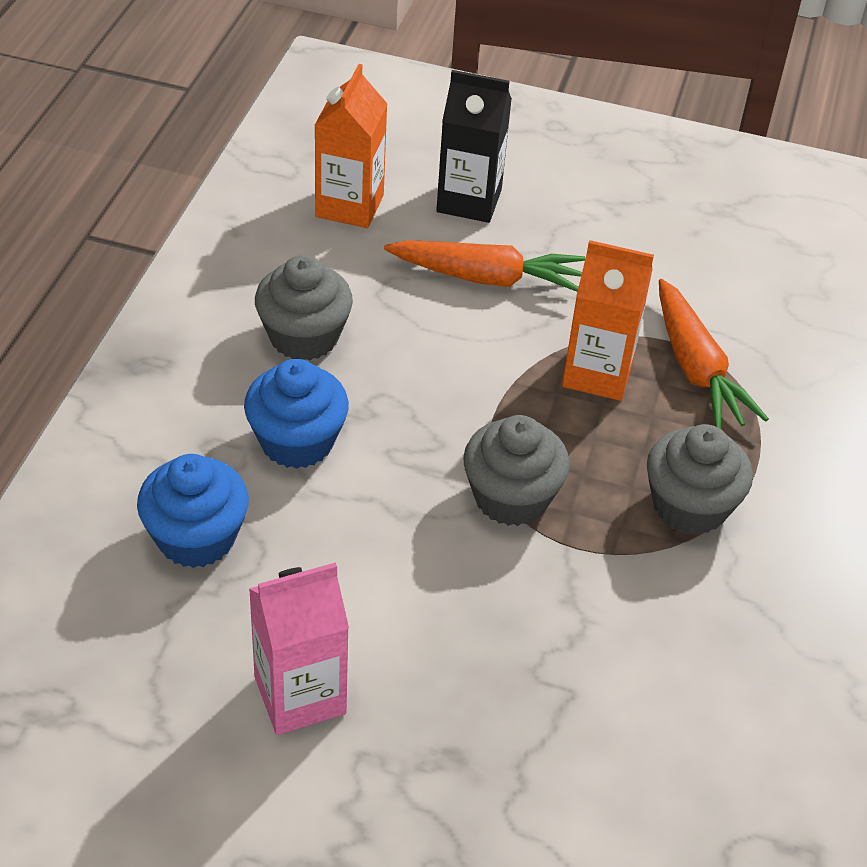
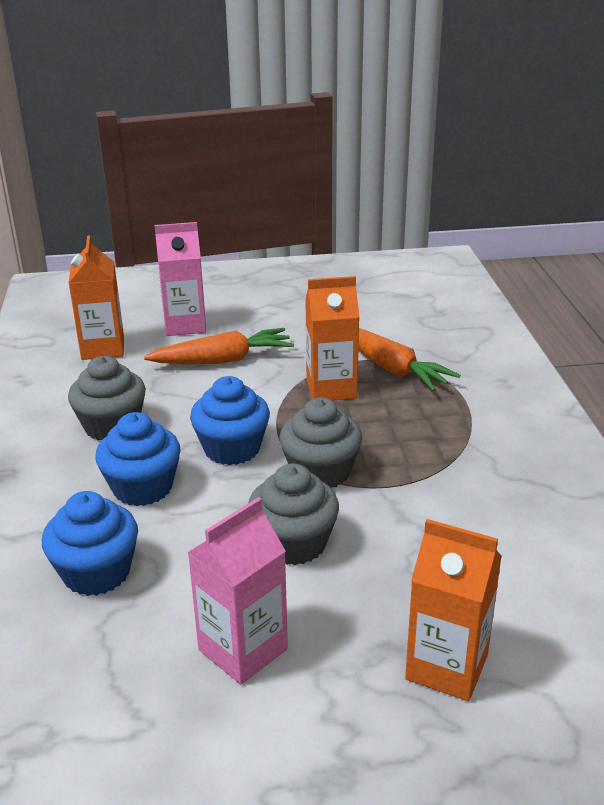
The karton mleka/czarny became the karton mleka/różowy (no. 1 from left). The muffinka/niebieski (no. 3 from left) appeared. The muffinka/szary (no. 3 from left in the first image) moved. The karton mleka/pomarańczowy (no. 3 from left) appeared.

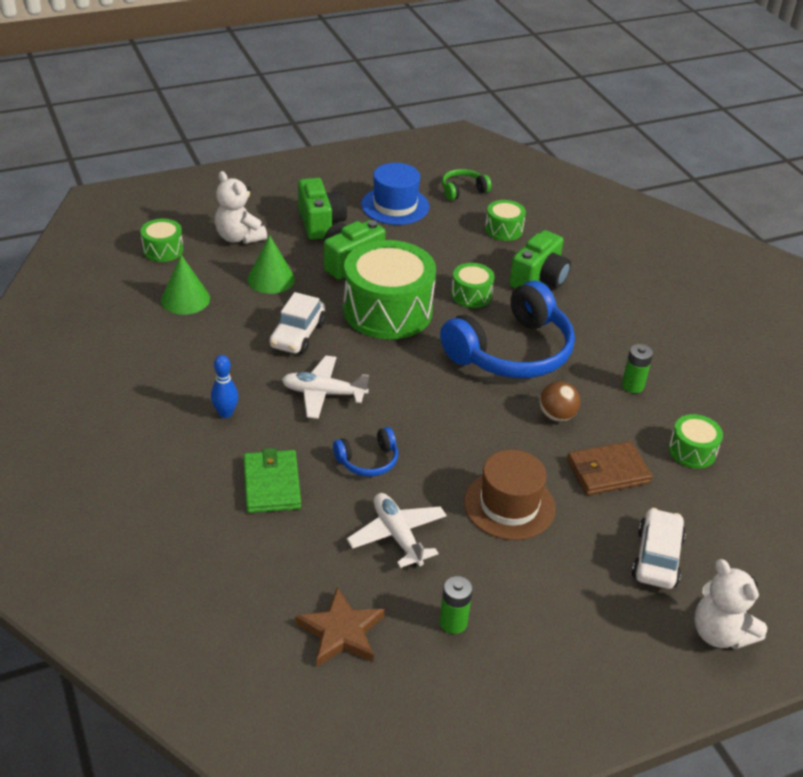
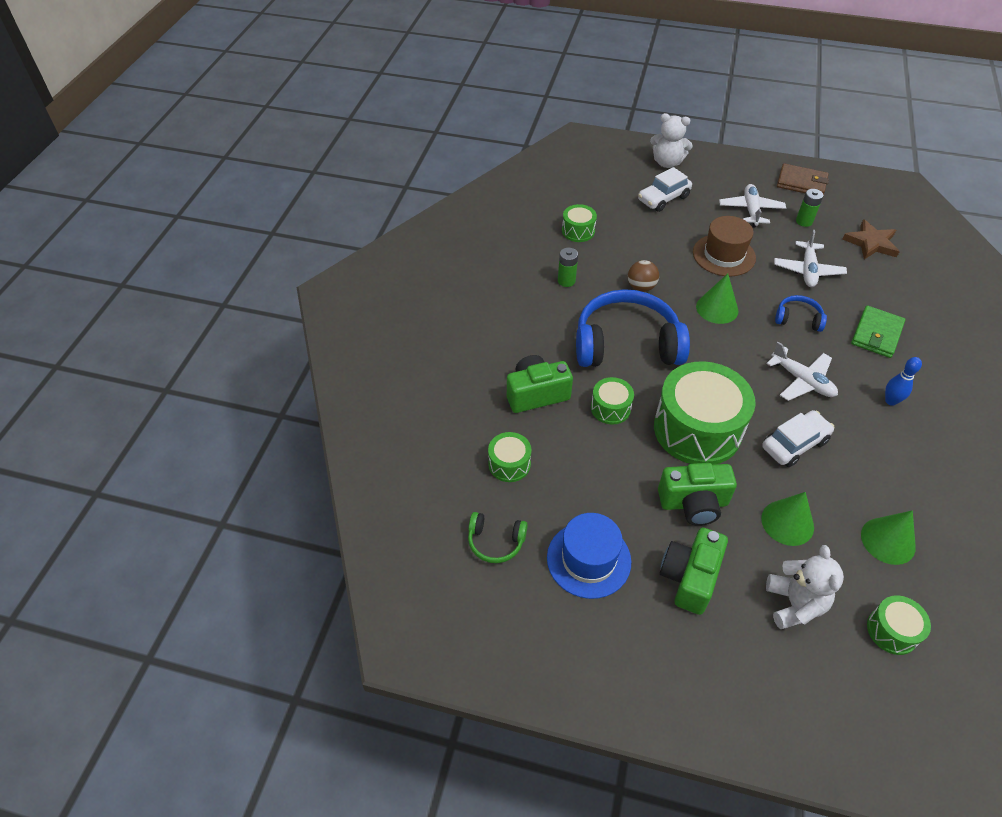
The miś/biały (no. 2 from left in the first image) turned 105 degrees clockwise. The stożek/zielony (no. 1 from left) appeared. The samolot/biały (no. 1 from left) appeared. The portfel/brązowy moved.

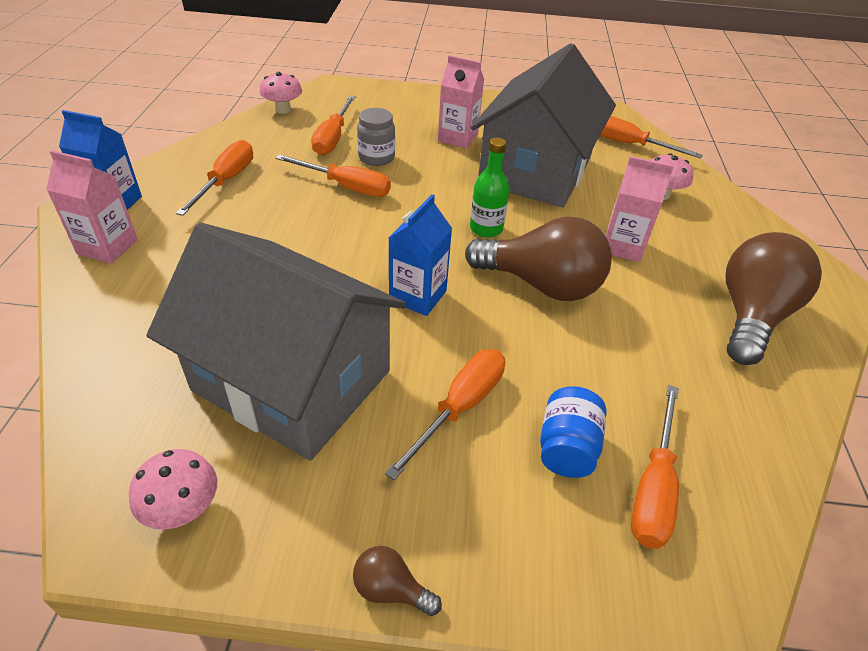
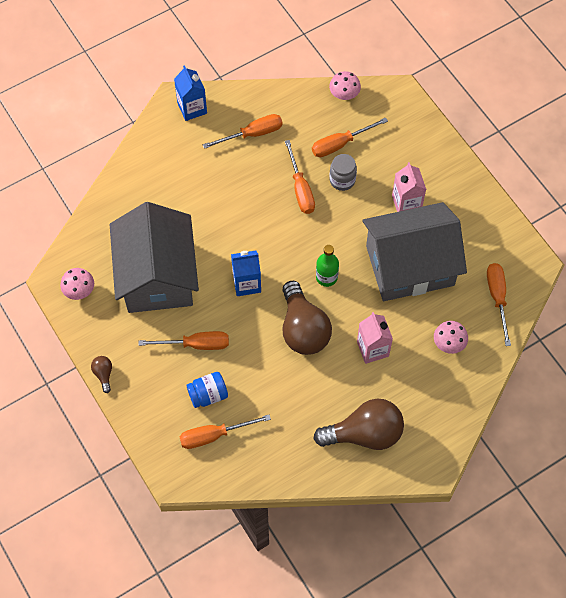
The karton mleka/różowy (no. 1 from left) disappeared.

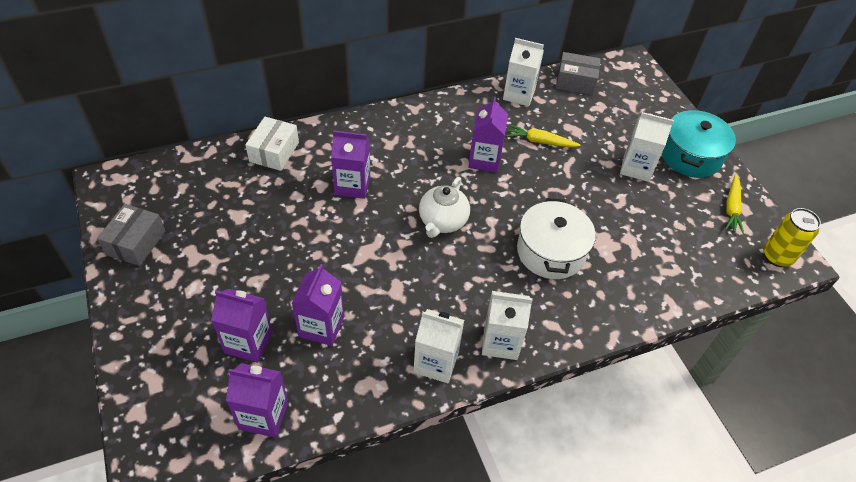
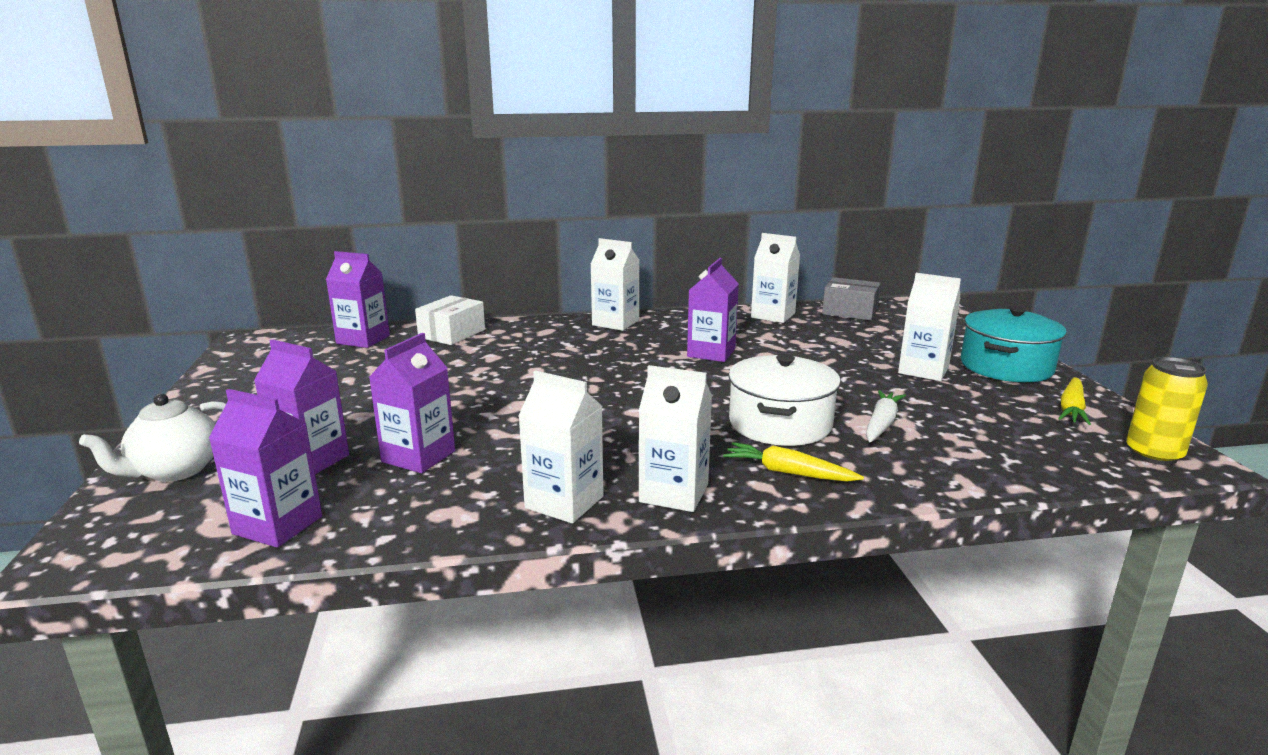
The imbryk/biały moved. The karton mleka/fioletowy (no. 4 from left in the first image) moved. The karton mleka/biały (no. 2 from left) appeared. The marchewka/żółty (no. 1 from left) moved. The marchewka/biały appeared. The pudełko/szary (no. 1 from left) disappeared.

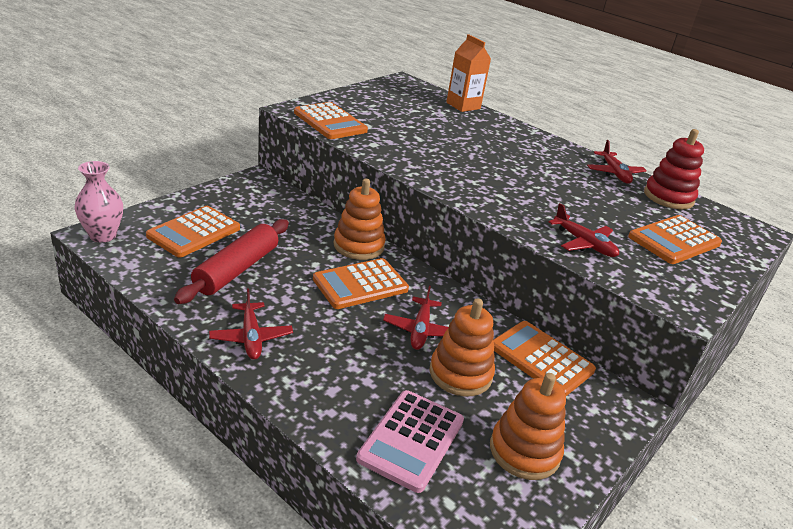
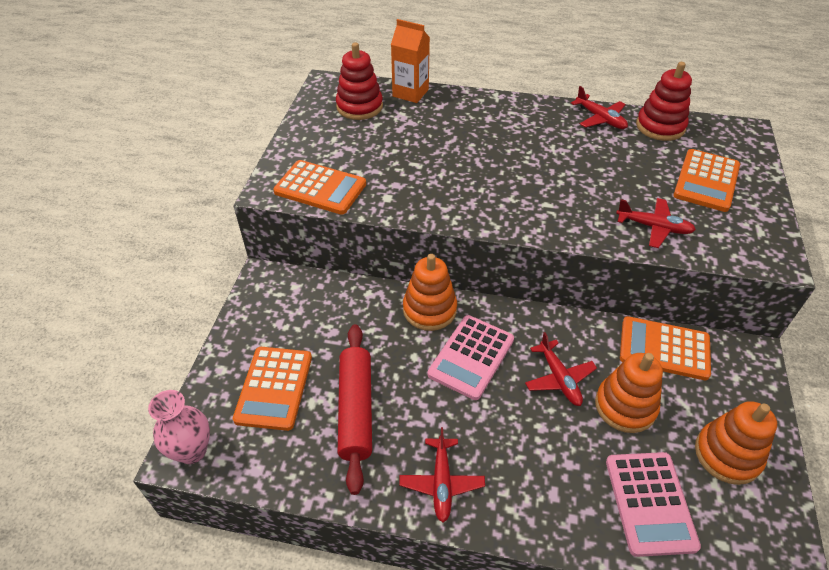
The zabawka nakładanka/czerwony (no. 1 from left) appeared. The samolot/czerwony (no. 1 from left) turned 45 degrees clockwise. The kalkulator/pomarańczowy (no. 3 from left) became the kalkulator/różowy (no. 1 from left).

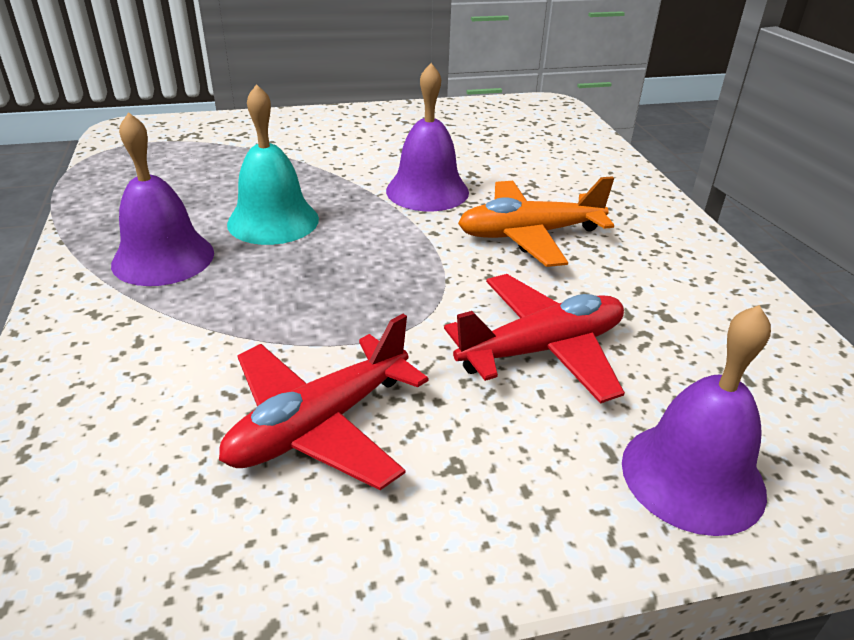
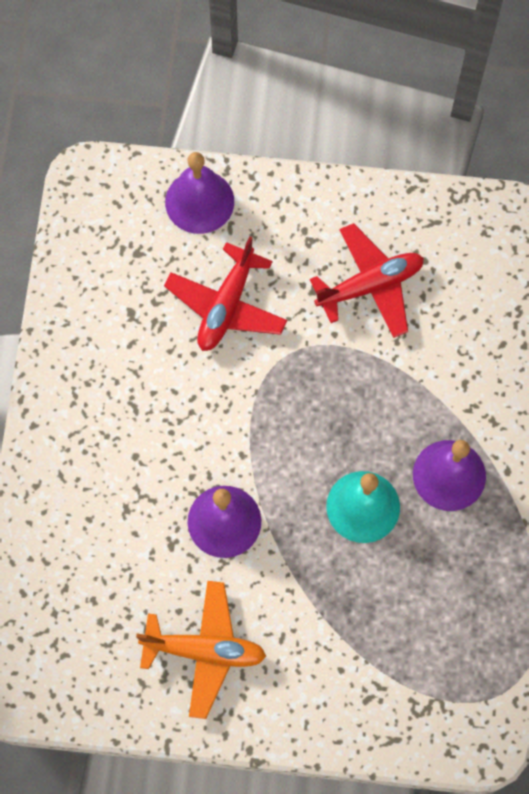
The samolot/pomarańczowy moved. The samolot/czerwony (no. 2 from left in the first image) turned 60 degrees counterclockwise.

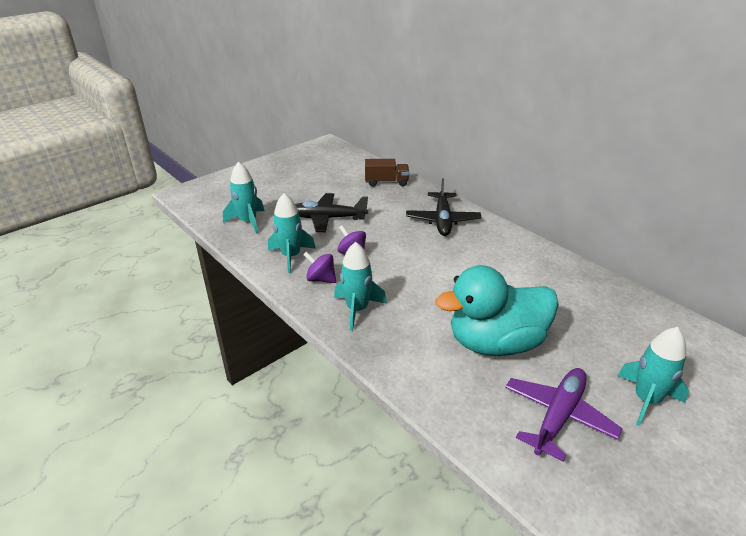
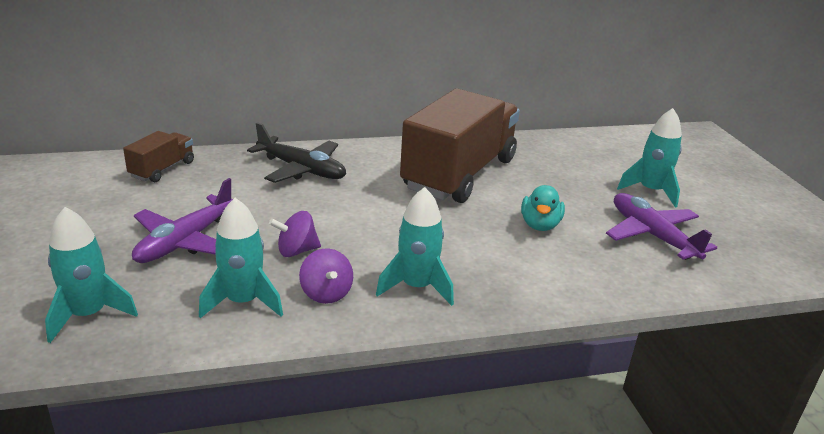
The samolot/czarny (no. 1 from left) became the samolot/fioletowy (no. 1 from left). The bączek/fioletowy (no. 1 from left in the first image) turned 75 degrees counterclockwise. The ciężarówka/brązowy (no. 2 from left) appeared. The kaczka/turkusowy changed to 0.48 times the size.

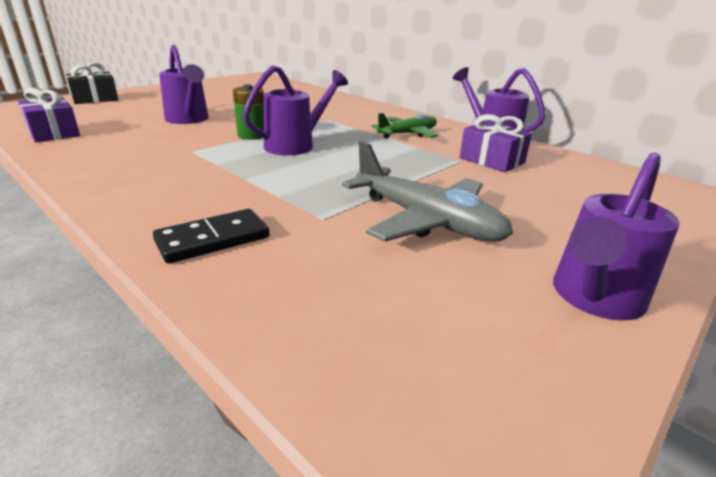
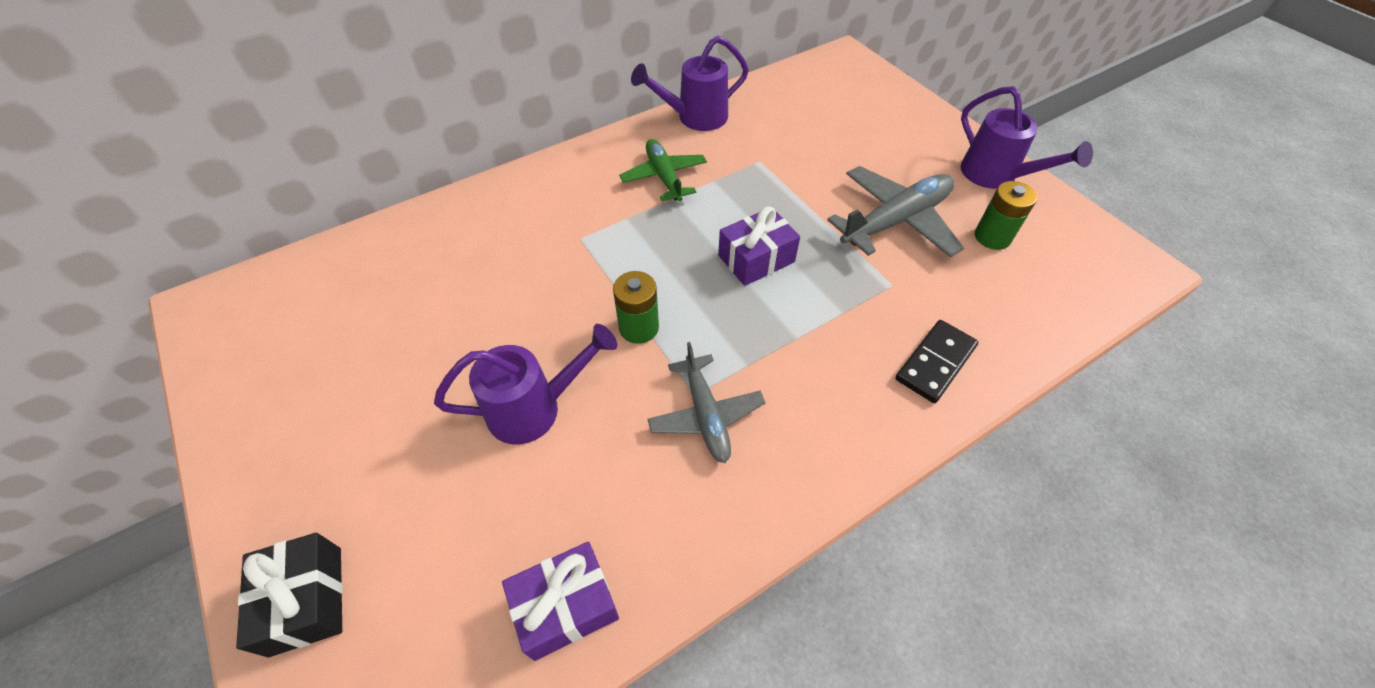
The samolot/szary (no. 1 from left) appeared. The prezent/fioletowy (no. 2 from left) moved. The kostka domina/czarny turned 60 degrees clockwise. The bateria/zielony (no. 2 from left) appeared. The konewka/fioletowy (no. 2 from left) disappeared.

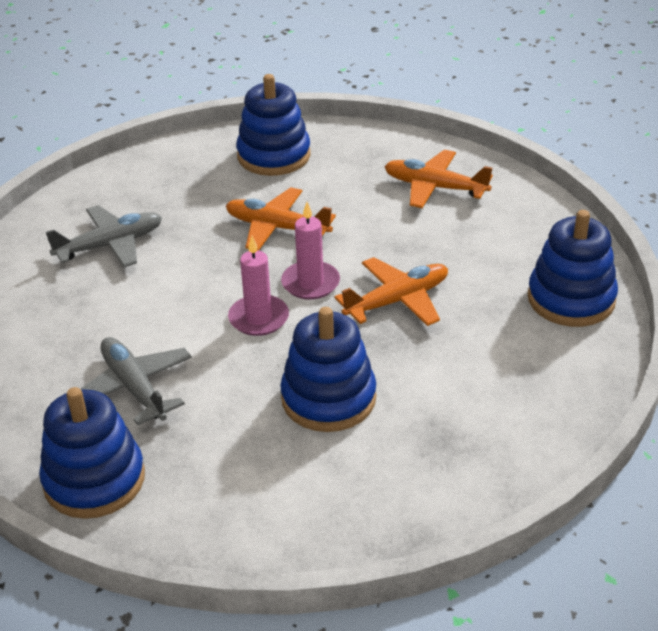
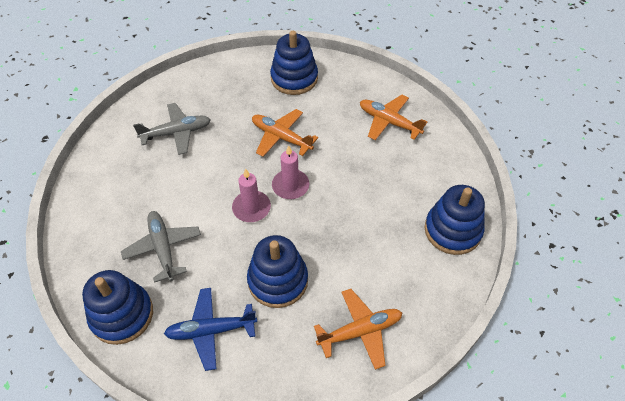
The samolot/niebieski appeared. The samolot/pomarańczowy (no. 2 from left) moved.

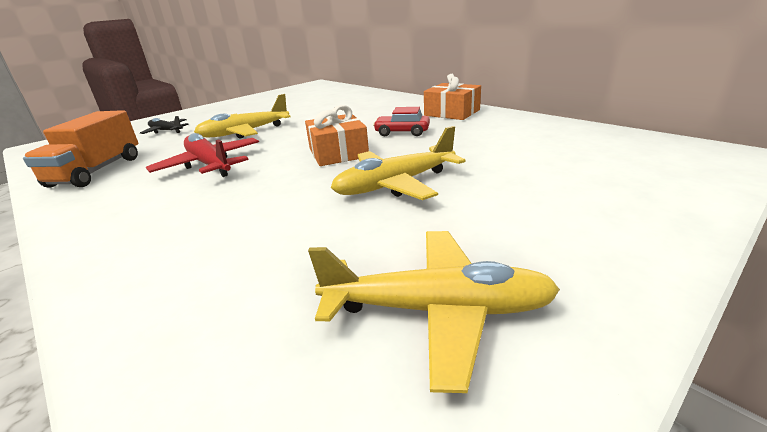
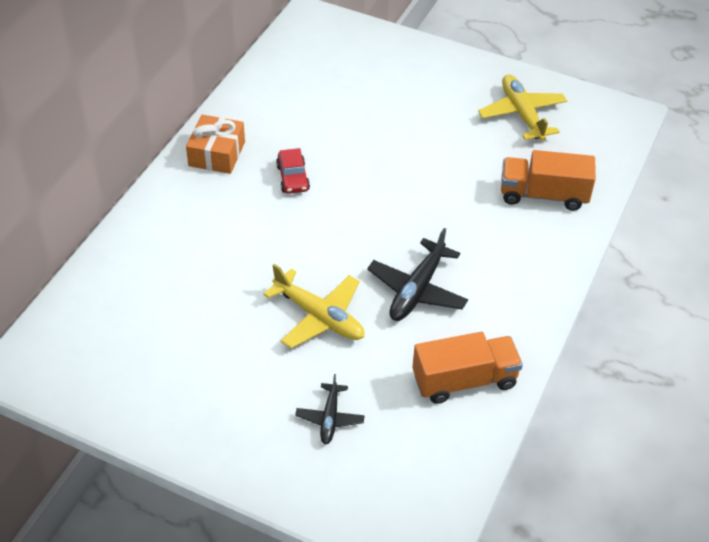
The samolot/czerwony became the samolot/czarny (no. 2 from left). The ciężarówka/pomarańczowy (no. 2 from left) appeared. The prezent/pomarańczowy (no. 1 from left) disappeared. The samolot/żółty (no. 2 from left) disappeared.

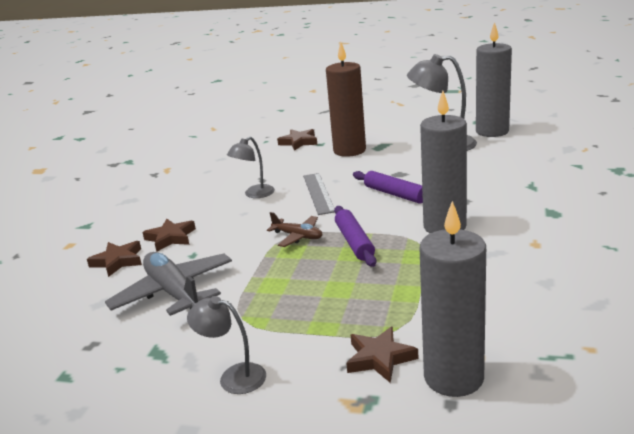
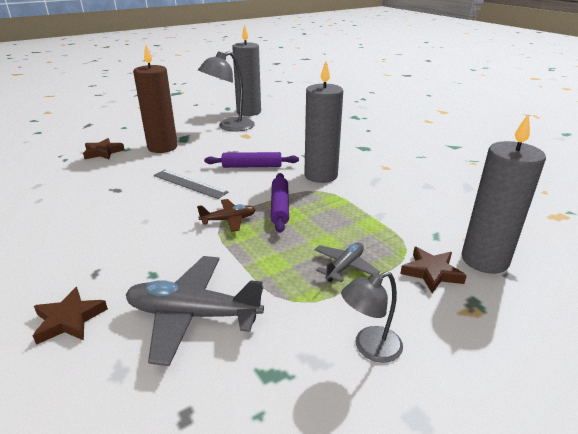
The wałek do ciasta/fioletowy (no. 1 from left in the first image) turned 60 degrees clockwise. The samolot/szary (no. 2 from left) appeared. The gwiazda/brązowy (no. 2 from left) disappeared. The lampka/szary (no. 2 from left) disappeared.

